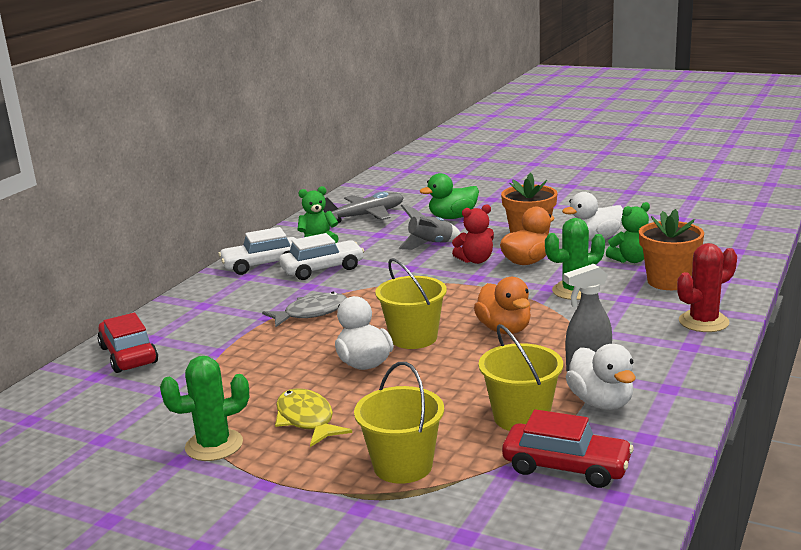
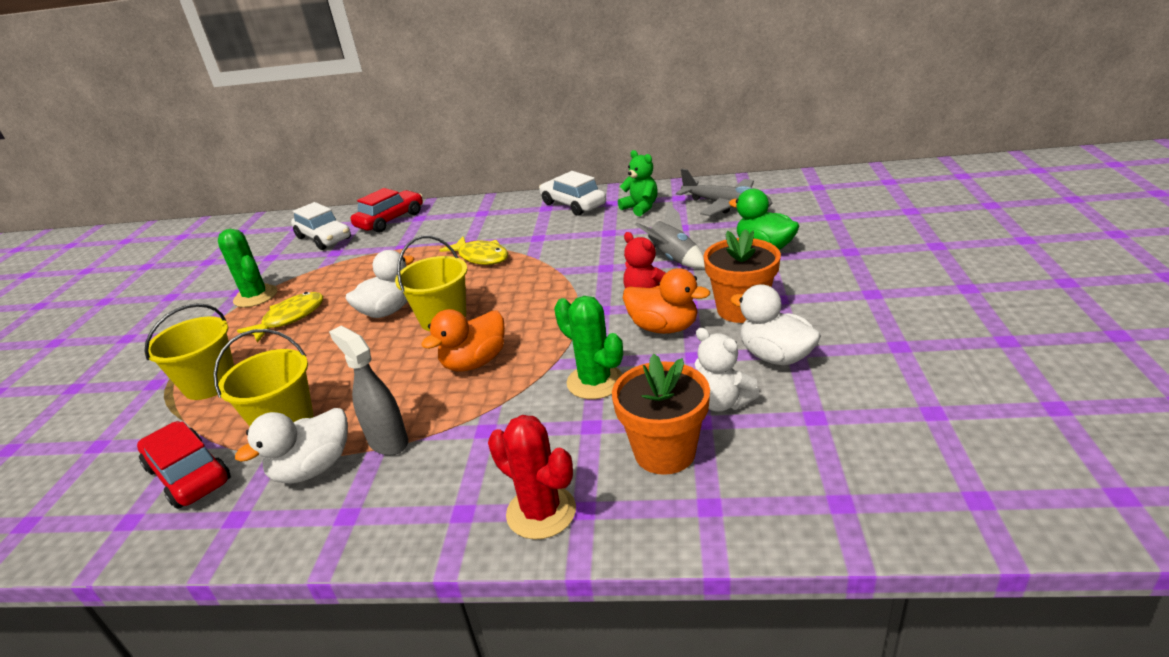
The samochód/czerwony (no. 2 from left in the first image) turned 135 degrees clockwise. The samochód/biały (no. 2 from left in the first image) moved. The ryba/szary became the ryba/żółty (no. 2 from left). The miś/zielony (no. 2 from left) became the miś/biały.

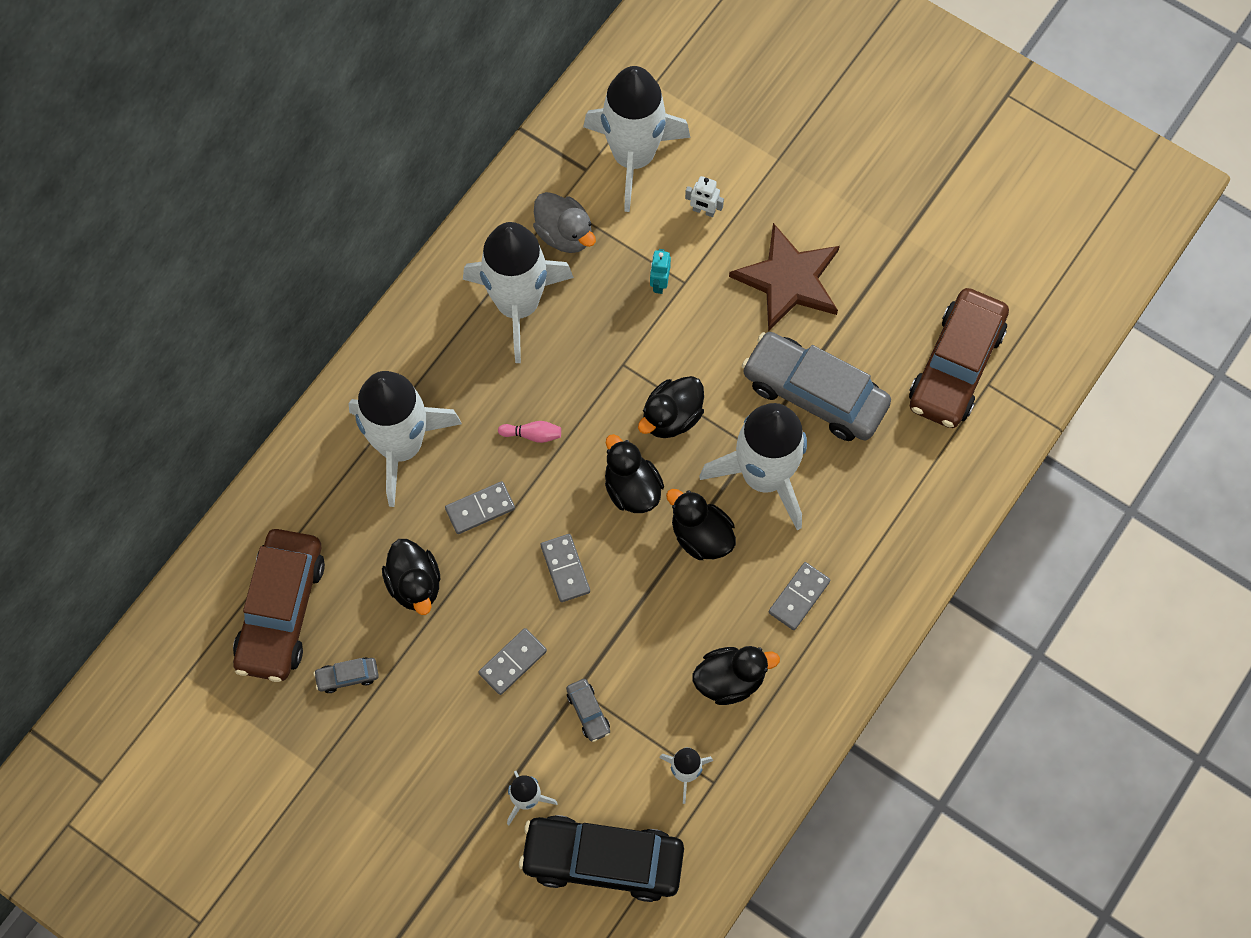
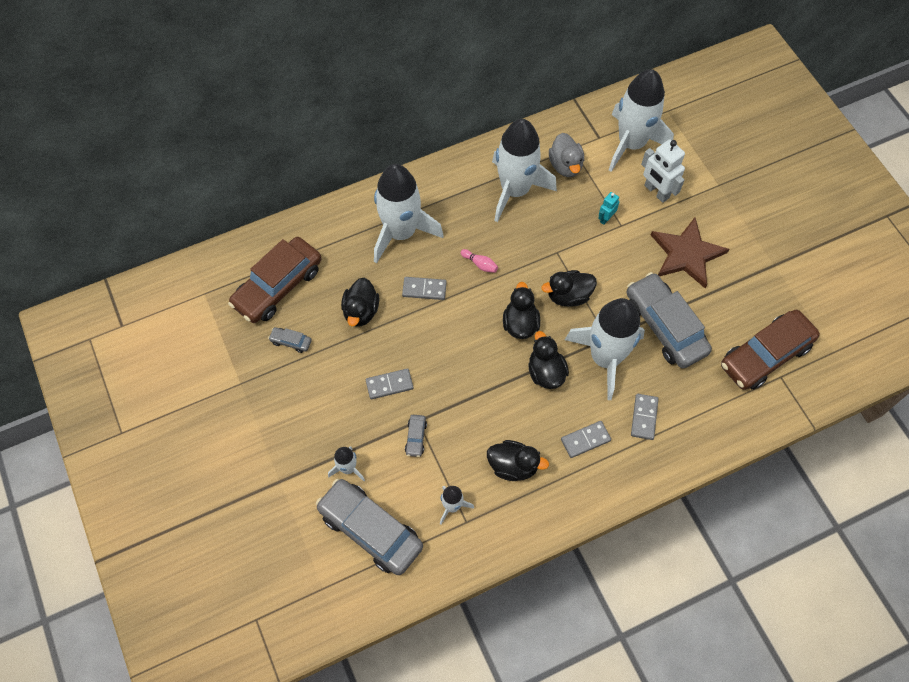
The samochód/czarny became the samochód/szary (no. 2 from left). The kostka domina/szary (no. 3 from left in the first image) moved. The robot/biały changed to 1.84 times the size.

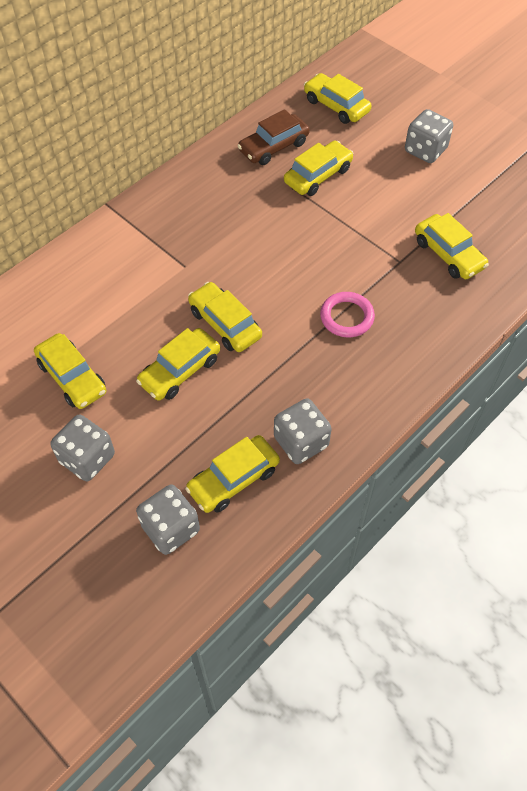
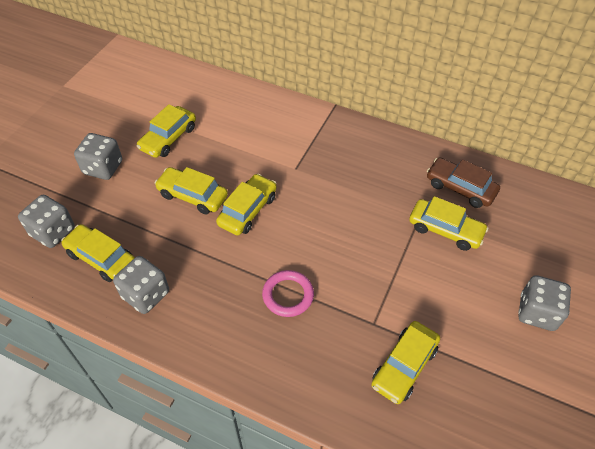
The samochód/żółty (no. 6 from left) disappeared.

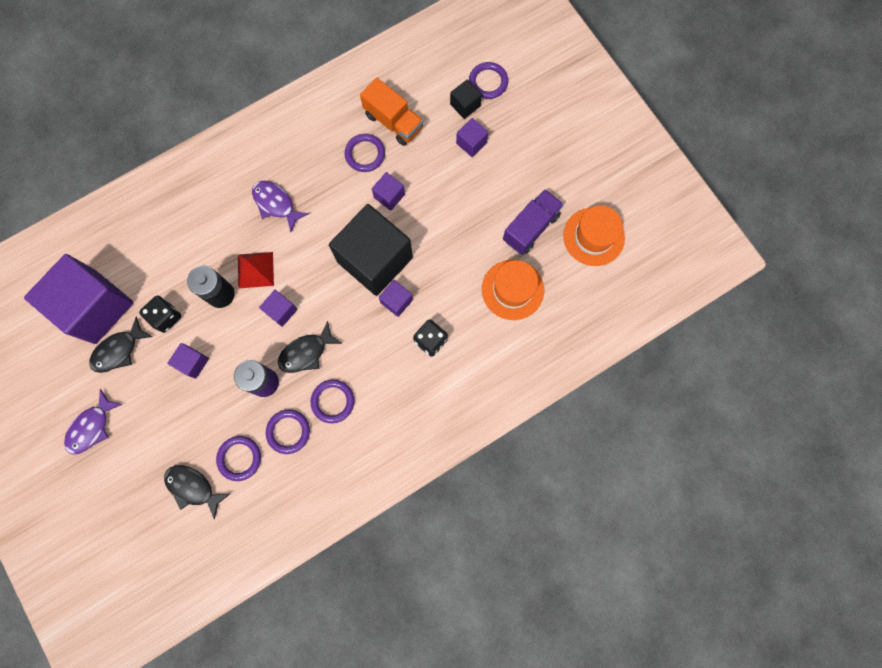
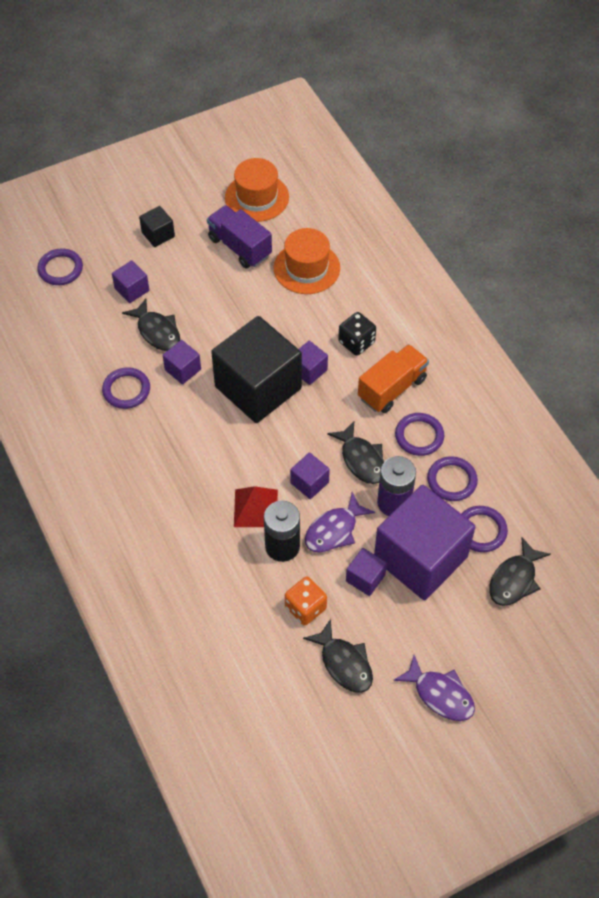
The ryba/czarny (no. 1 from left) appeared. The sześcian/czarny (no. 2 from left in the first image) moved. The kostka do gry/czarny (no. 1 from left) became the kostka do gry/pomarańczowy. The ryba/fioletowy (no. 2 from left in the first image) moved. The ciężarówka/pomarańczowy moved. The sześcian/fioletowy (no. 1 from left in the first image) moved.

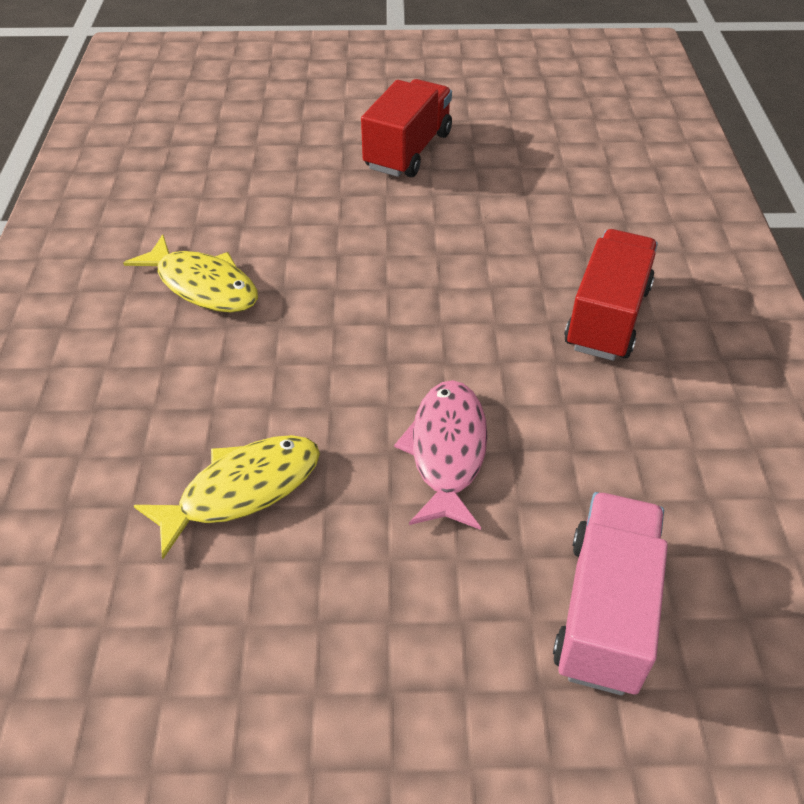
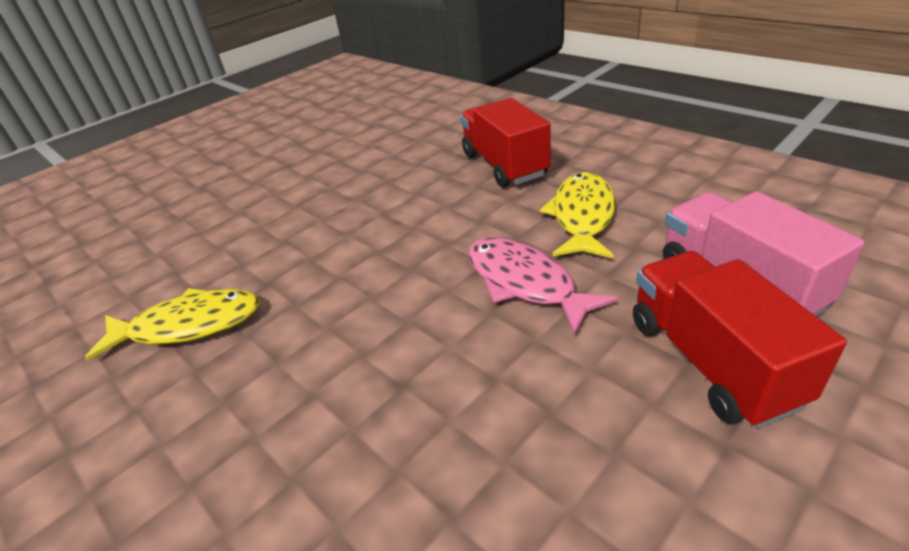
The ryba/żółty (no. 2 from left) moved. The ciężarówka/czerwony (no. 1 from left in the first image) moved.

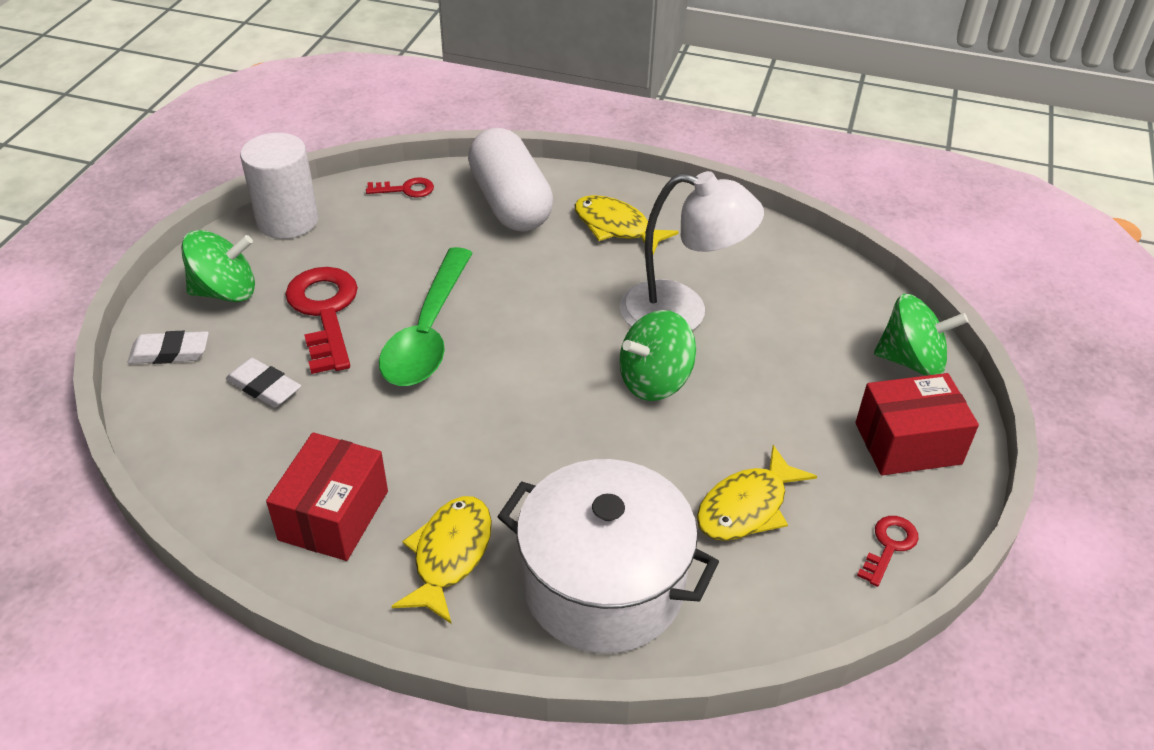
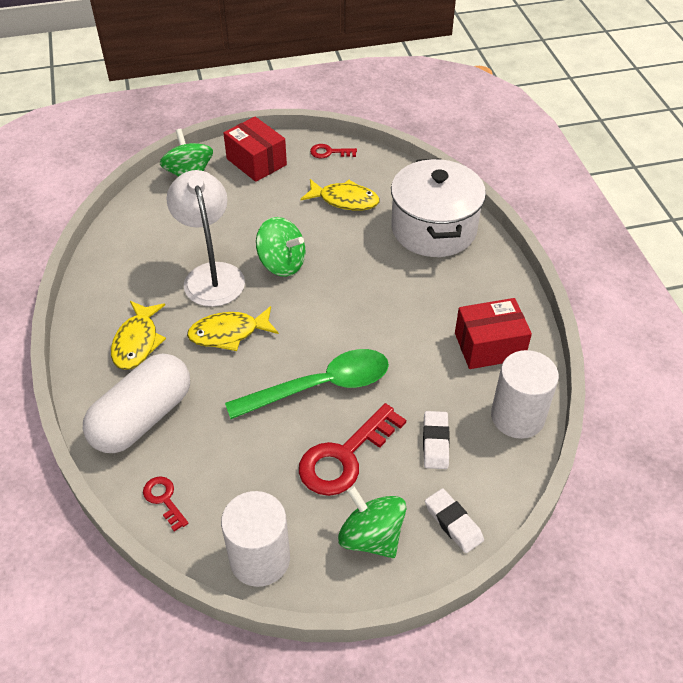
The ryba/żółty (no. 1 from left in the first image) moved. The walec/biały (no. 2 from left) appeared.

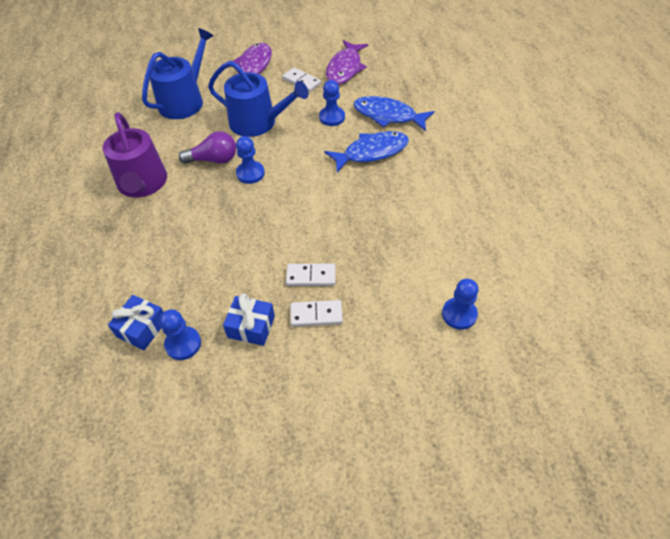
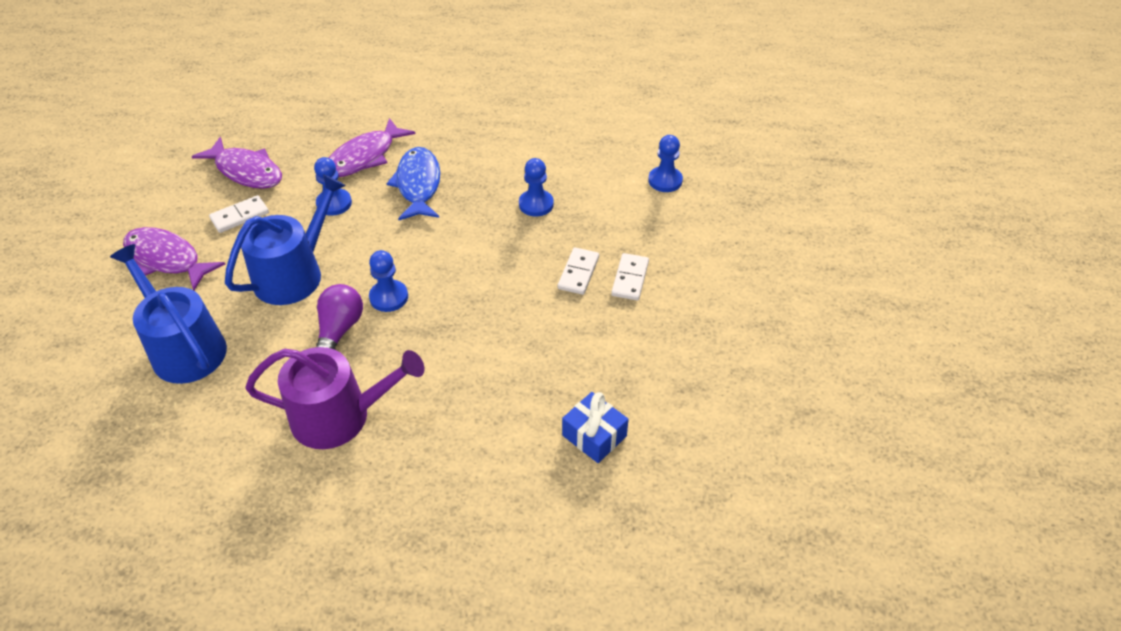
The ryba/niebieski (no. 2 from left) became the ryba/fioletowy (no. 3 from left). The pionek/niebieski (no. 1 from left in the first image) moved. The prezent/niebieski (no. 2 from left) disappeared.

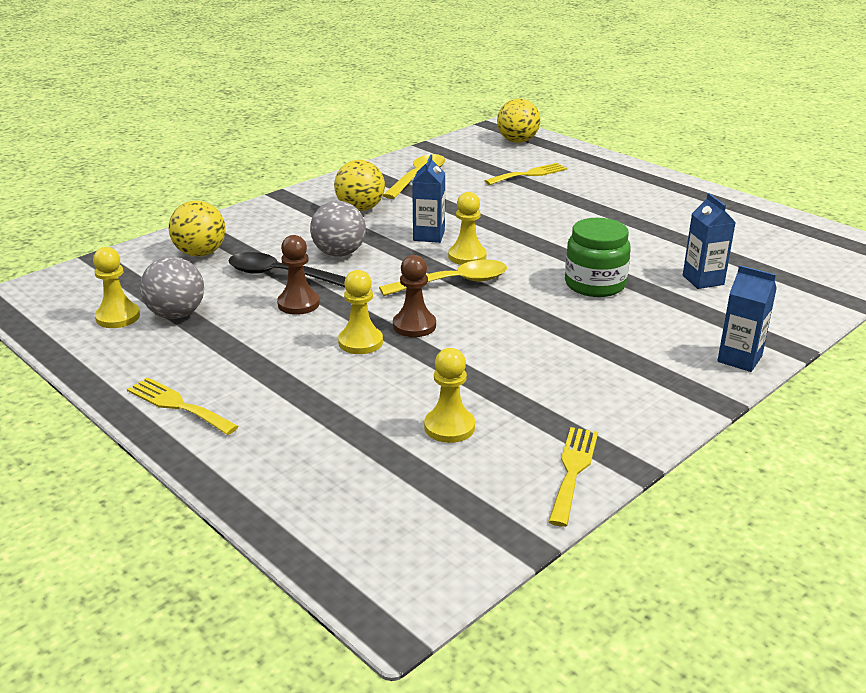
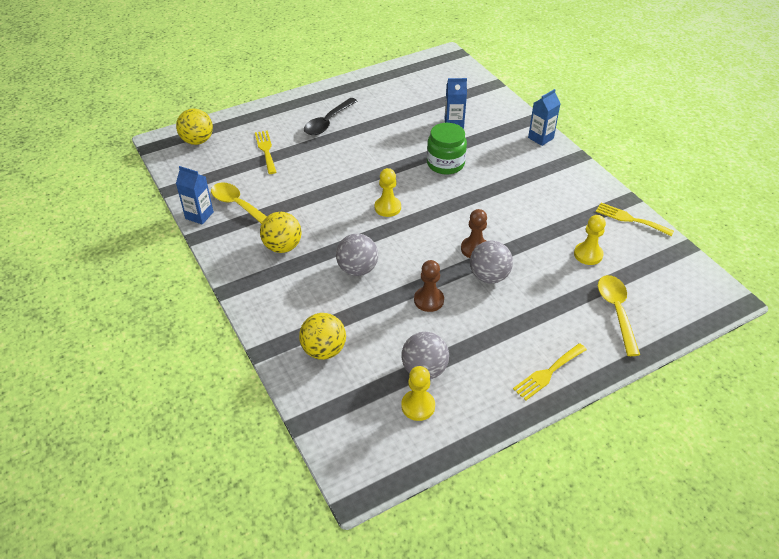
The karton mleka/niebieski (no. 1 from left) moved. The łyżka/czarny moved. The pionek/żółty (no. 2 from left) was replaced by the piłka/szary (no. 3 from left). The łyżka/żółty (no. 2 from left) moved.

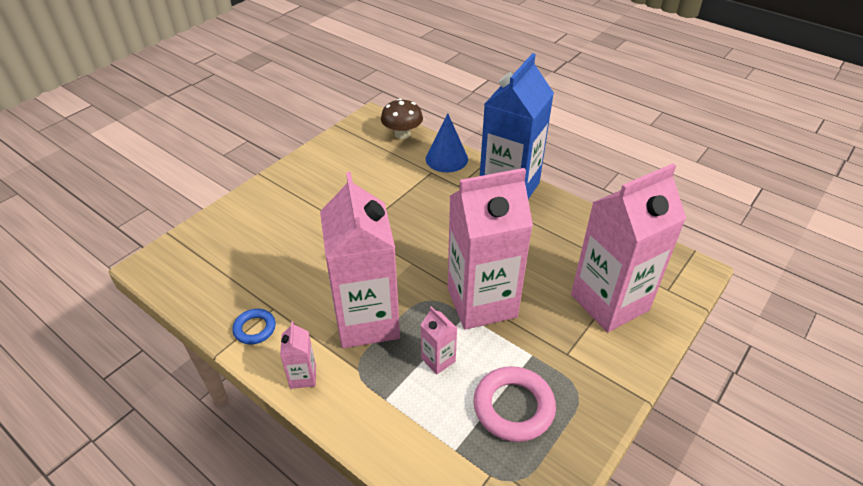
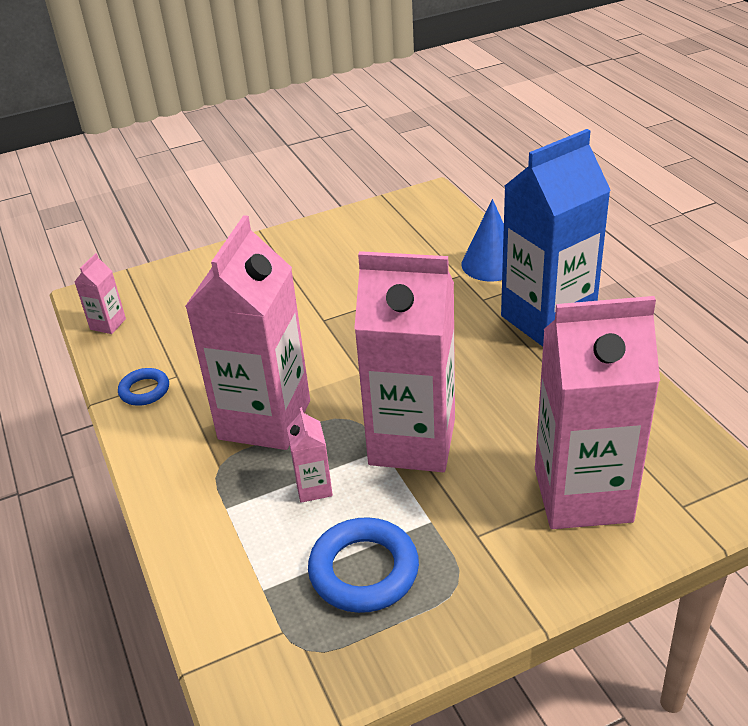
The karton mleka/różowy (no. 1 from left) moved. The pierścień/różowy became the pierścień/niebieski (no. 2 from left). The grzyb/brązowy disappeared.

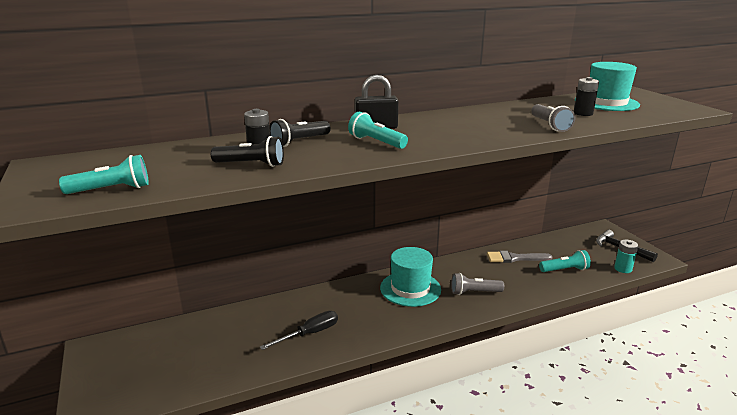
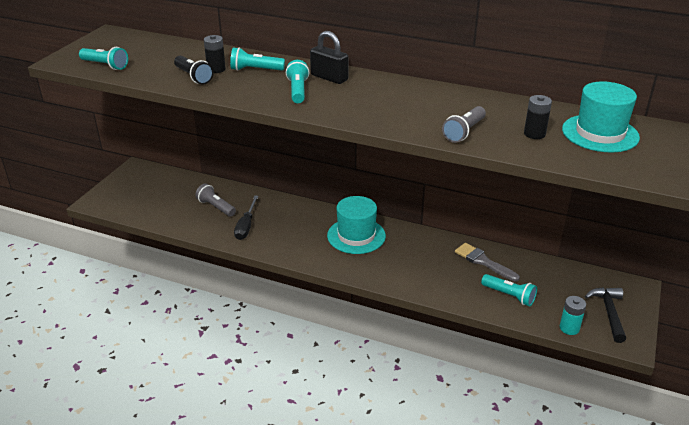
The latarka/szary (no. 1 from left) moved. The latarka/czarny (no. 2 from left) became the latarka/turkusowy (no. 2 from left). The śrubokręt/czarny turned 90 degrees clockwise.

